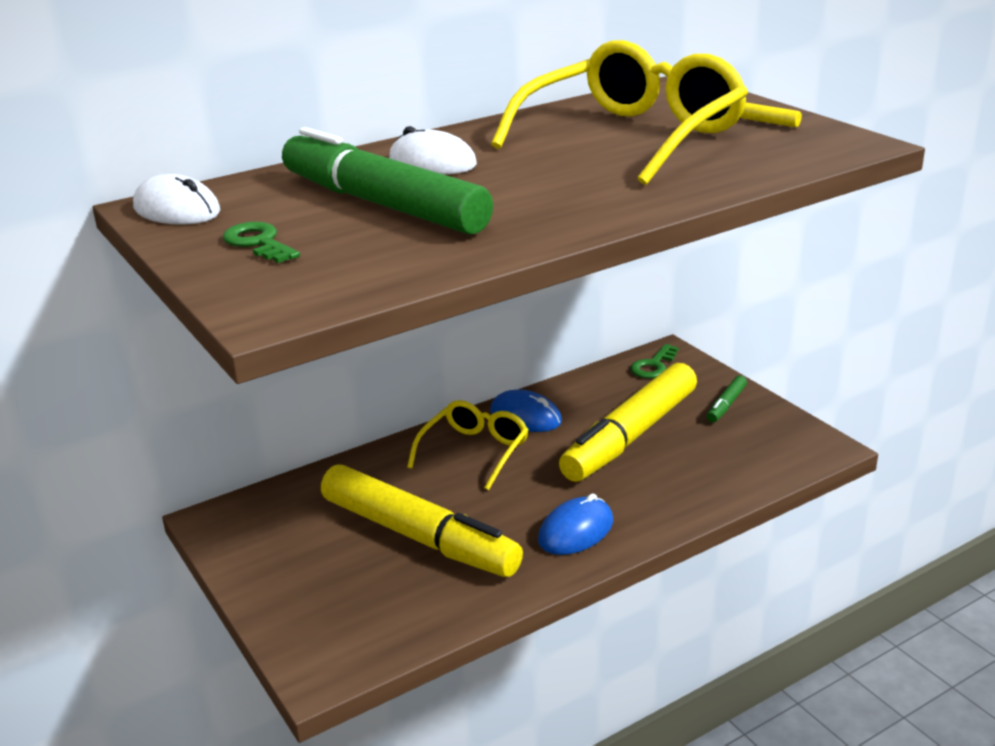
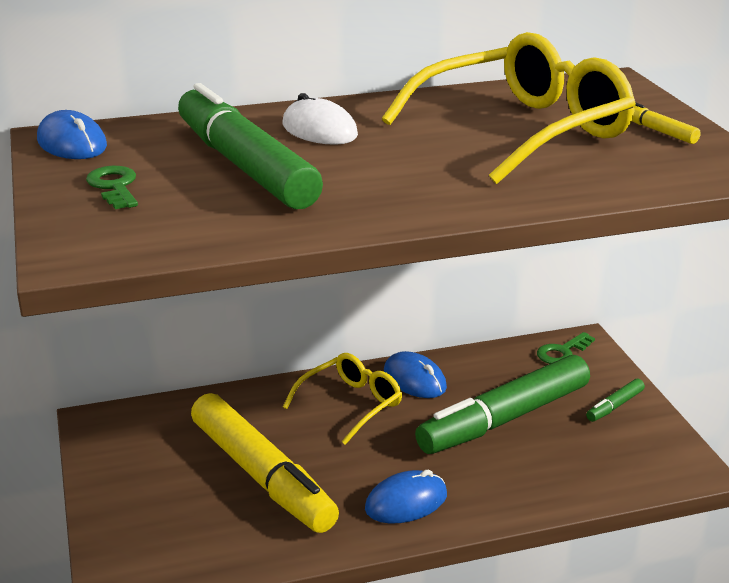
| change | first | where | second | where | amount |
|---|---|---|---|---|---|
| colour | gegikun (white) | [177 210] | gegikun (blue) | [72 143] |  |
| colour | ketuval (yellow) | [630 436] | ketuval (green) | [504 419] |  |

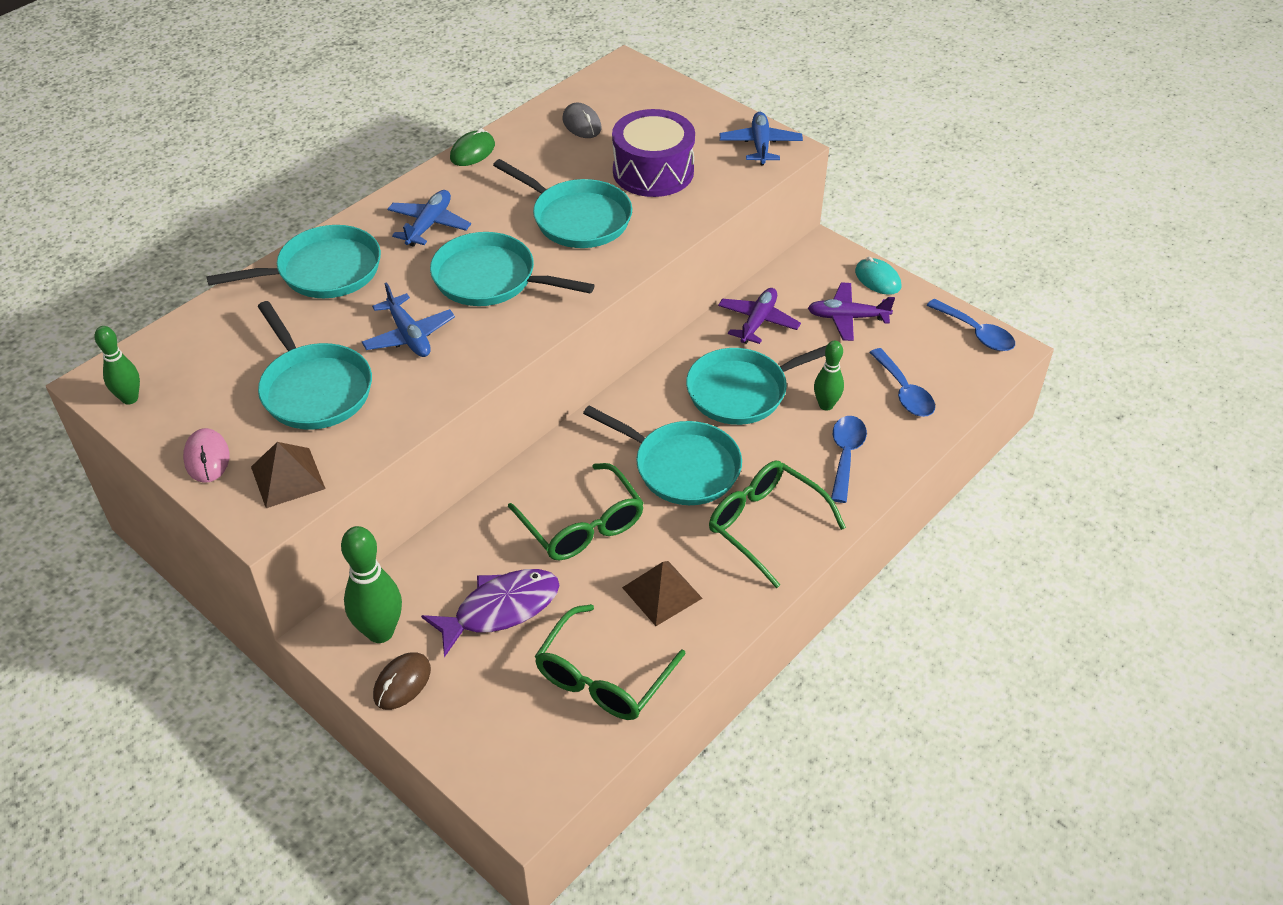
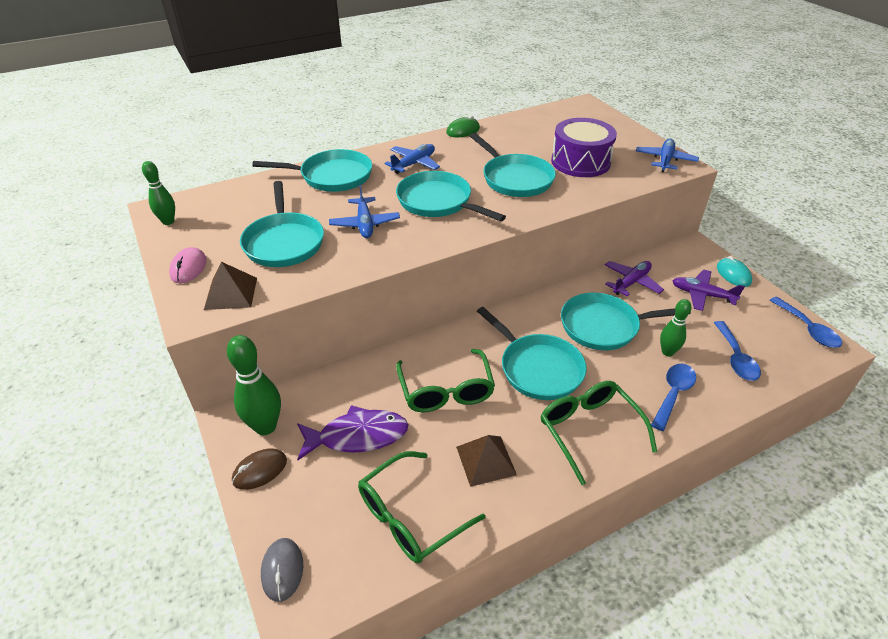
| change | first | where | second | where | amount |
|---|---|---|---|---|---|
| relocated | gegikun (grey) | [581 124] |  | [282 570] |  |

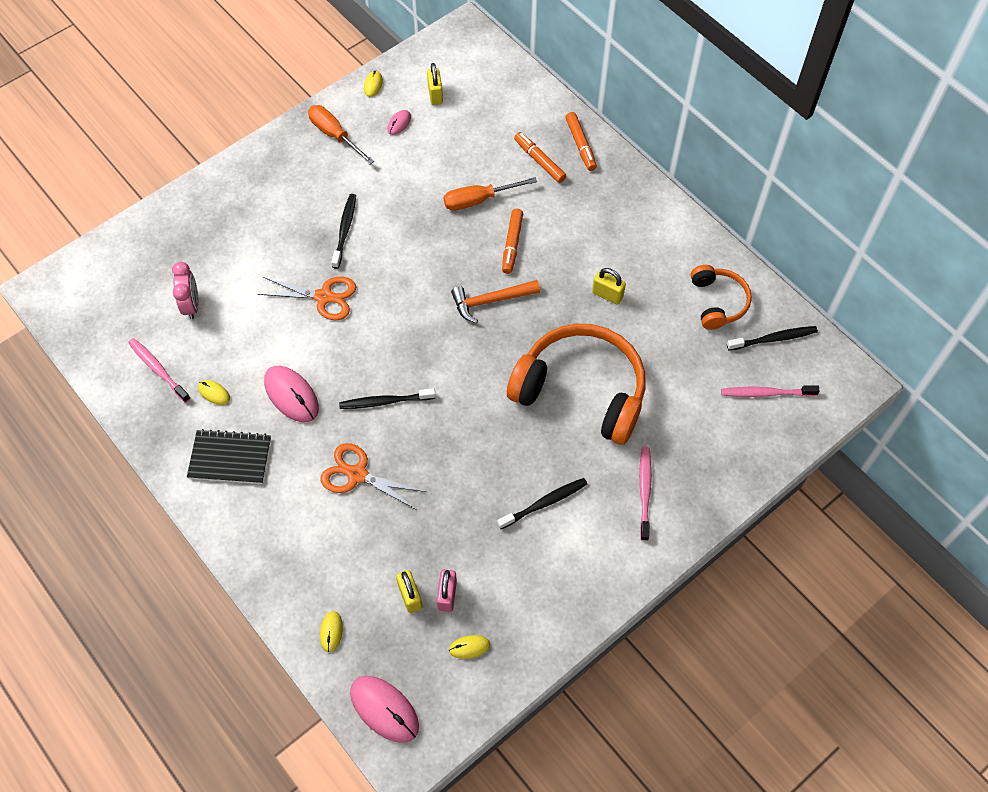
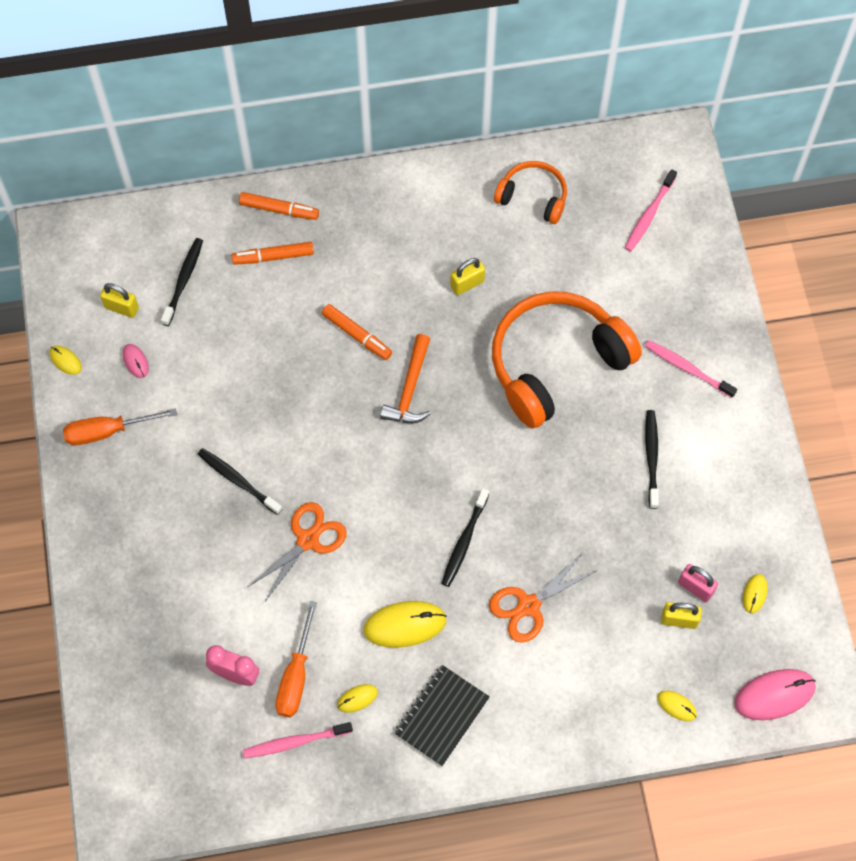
| change | first | where | second | where | amount |
|---|---|---|---|---|---|
| relocated | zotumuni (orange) | [478 200] |  | [296 676] |  |
| relocated | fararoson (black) | [773 339] |  | [183 281] |  |
| colour | gegikun (pink) | [291 395] | gegikun (yellow) | [404 625] |  |

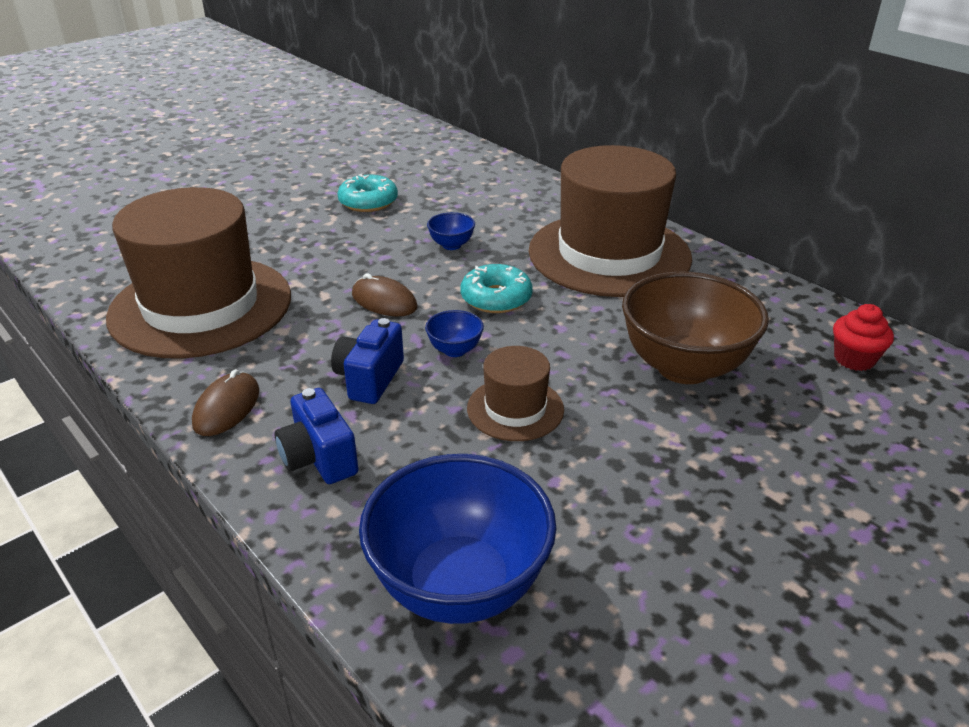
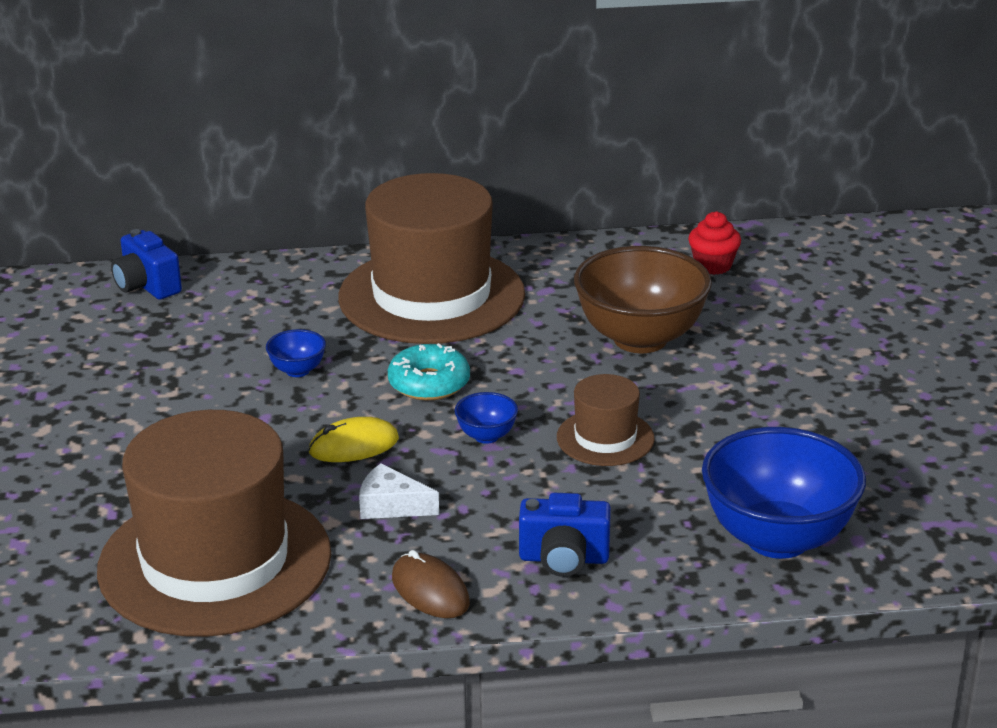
| change | first | where | second | where | amount |
|---|---|---|---|---|---|
| missing | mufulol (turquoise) | [368 202] |  |  |  |
| colour | gegikun (brown) | [384 301] | gegikun (yellow) | [354 446] |  |
| relocated | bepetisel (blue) | [369 379] |  | [147 286] |  |
| appeared |  |  | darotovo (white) | [391 505] |  |

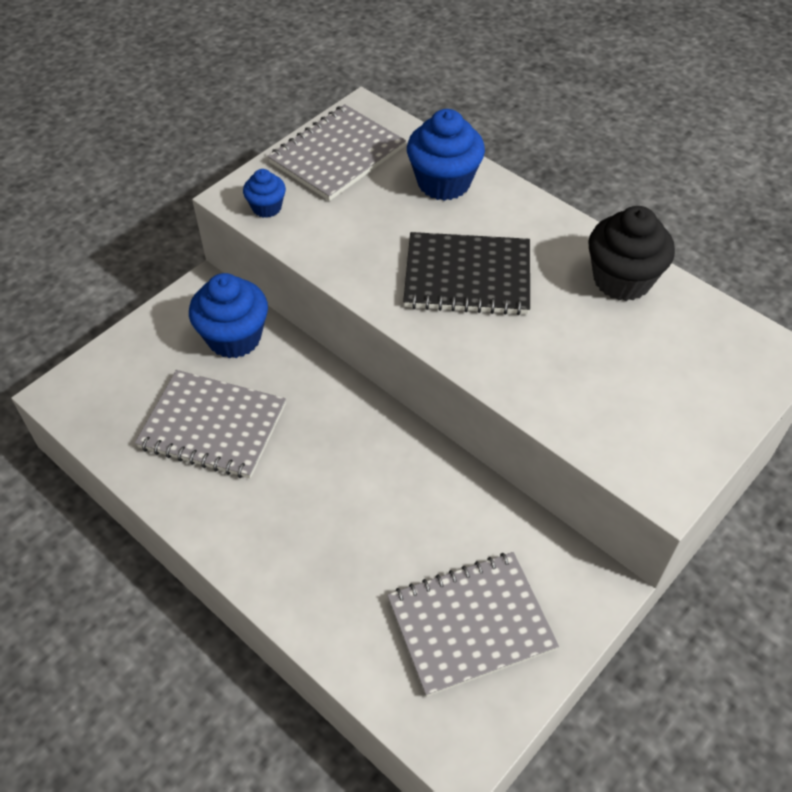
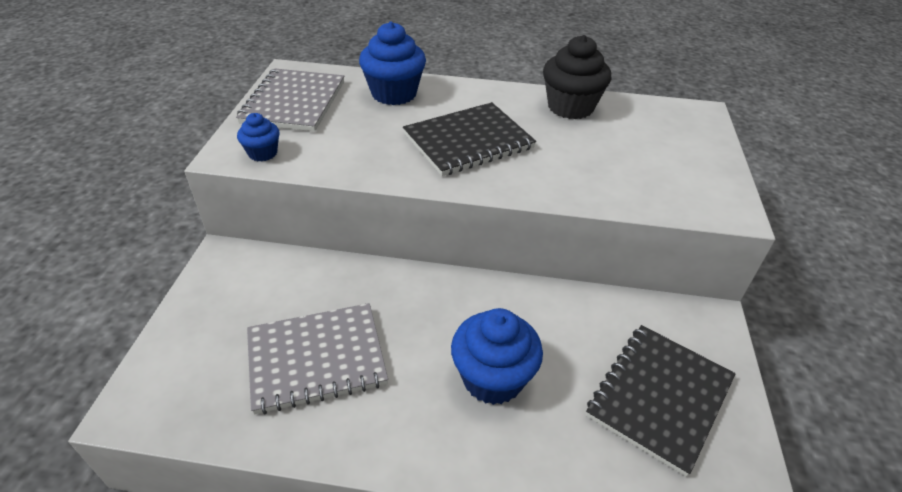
| change | first | where | second | where | amount |
|---|---|---|---|---|---|
| relocated | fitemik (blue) | [234 337] |  | [492 378] |  |
| colour | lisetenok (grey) | [470 624] | lisetenok (black) | [659 397] |  |

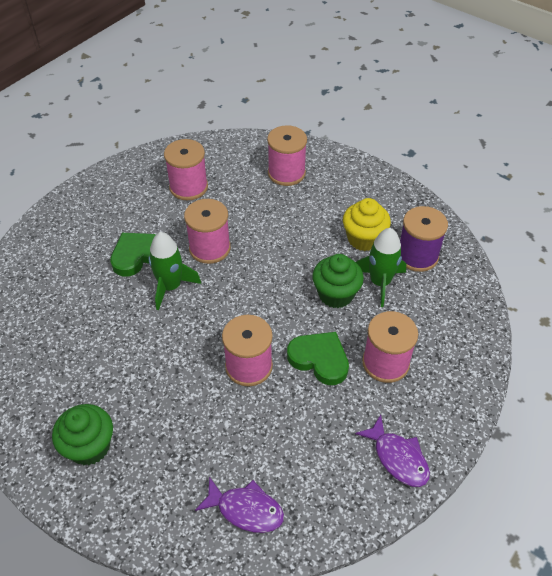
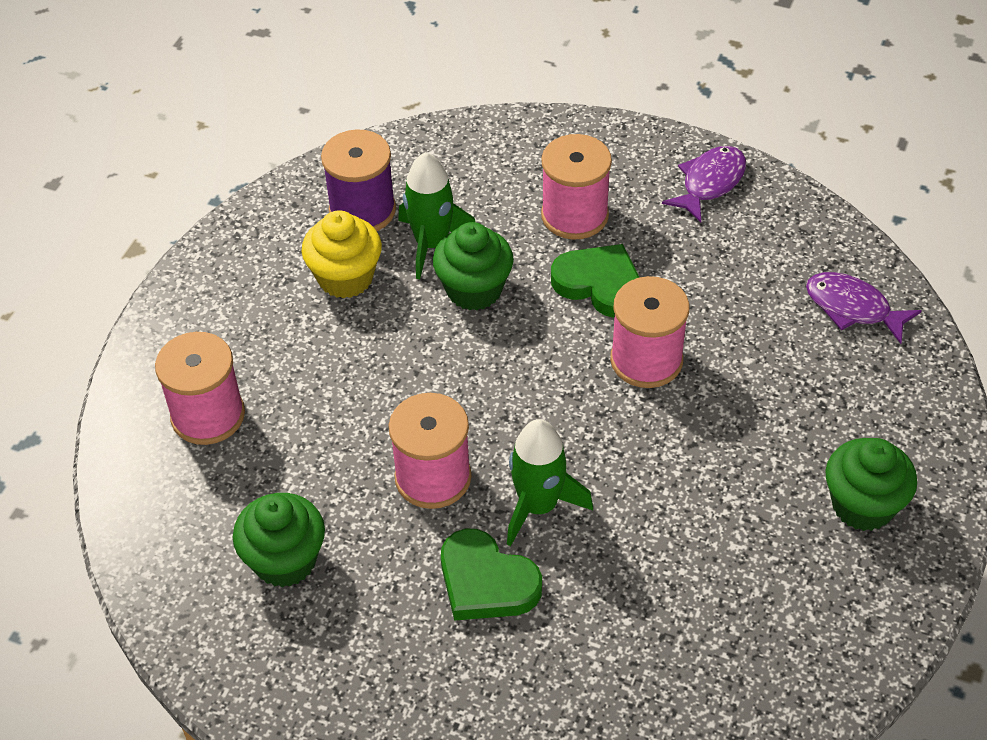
| change | first | where | second | where | amount |
|---|---|---|---|---|---|
| exchanged | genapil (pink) | [188 187] | fitemik (green) | [285 560] |  |
| spun | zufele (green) | [319 359] |  | [599 284] | 105 degrees clockwise |
| spun | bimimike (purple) | [246 510] |  | [853 308] | 60 degrees counterclockwise |

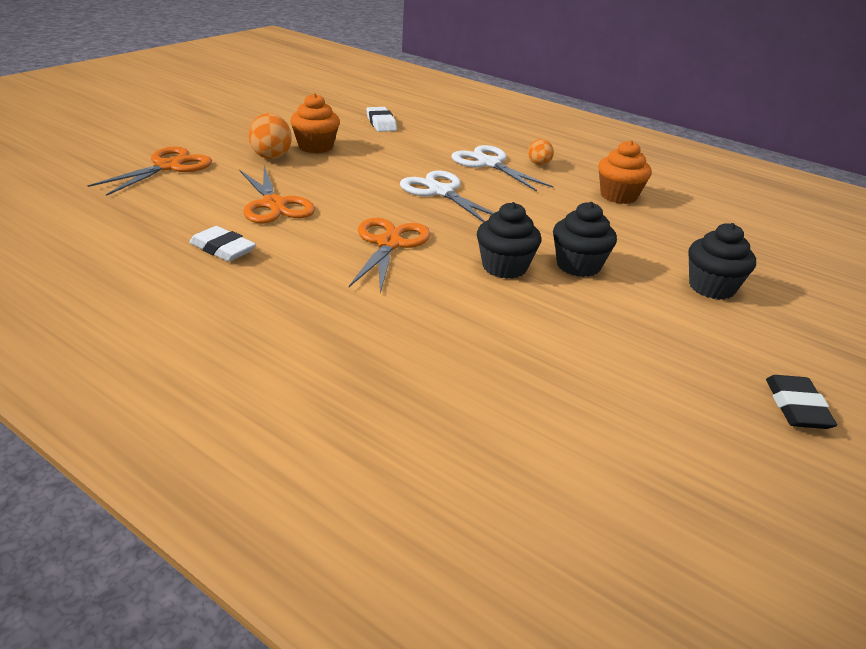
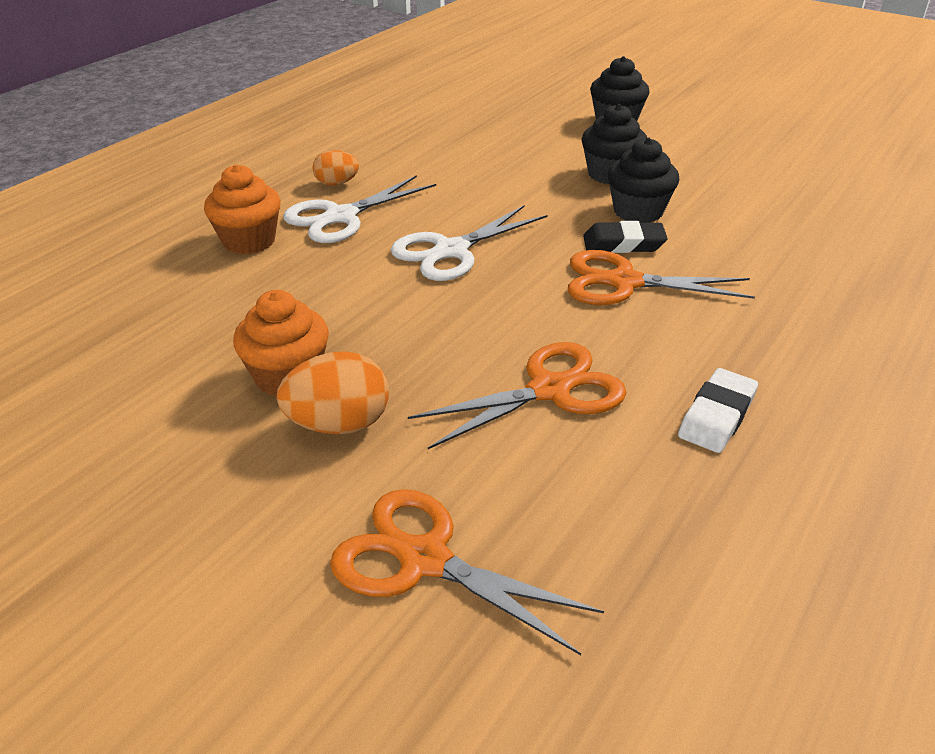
| change | first | where | second | where | amount |
|---|---|---|---|---|---|
| missing | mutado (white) | [381 123] |  |  |  |
| relocated | fitemik (orange) | [618 196] |  | [249 241] |  |
| relocated | mutado (black) | [796 407] |  | [623 244] |  |

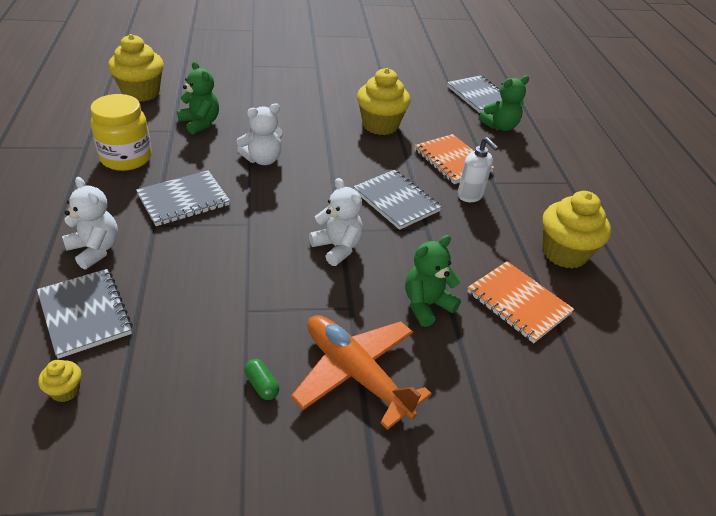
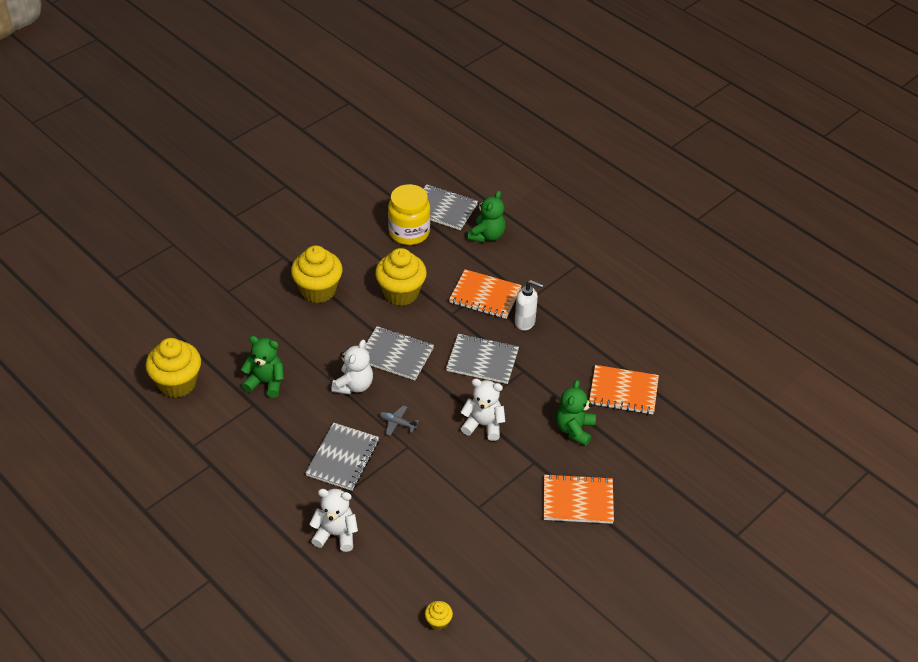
| change | first | where | second | where | amount |
|---|---|---|---|---|---|
| relocated | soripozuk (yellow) | [126 158] |  | [409 232] |  |
| relocated | fitemik (yellow) | [564 253] |  | [318 290] |  |
| relocated | lisetenok (grey) | [85 314] |  | [395 355] |  |
| exchanged | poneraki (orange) | [356 374] | lisetenok (orange) | [578 501] |  |
| missing | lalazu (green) | [262 385] |  |  |  |
| appeared |  |  | poneraki (grey) | [397 423] |  |

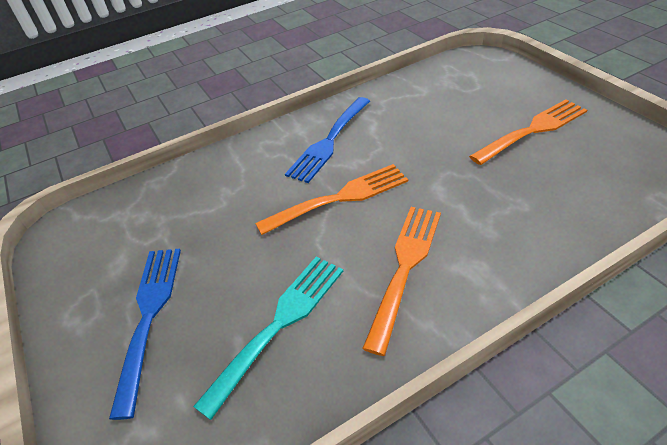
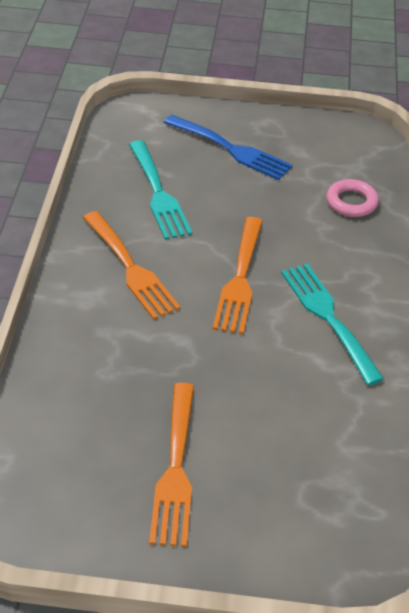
| change | first | where | second | where | amount |
|---|---|---|---|---|---|
| colour | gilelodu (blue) | [329 141] | gilelodu (turquoise) | [328 317] |  |
| appeared |  |  | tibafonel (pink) | [351 202] |  |

